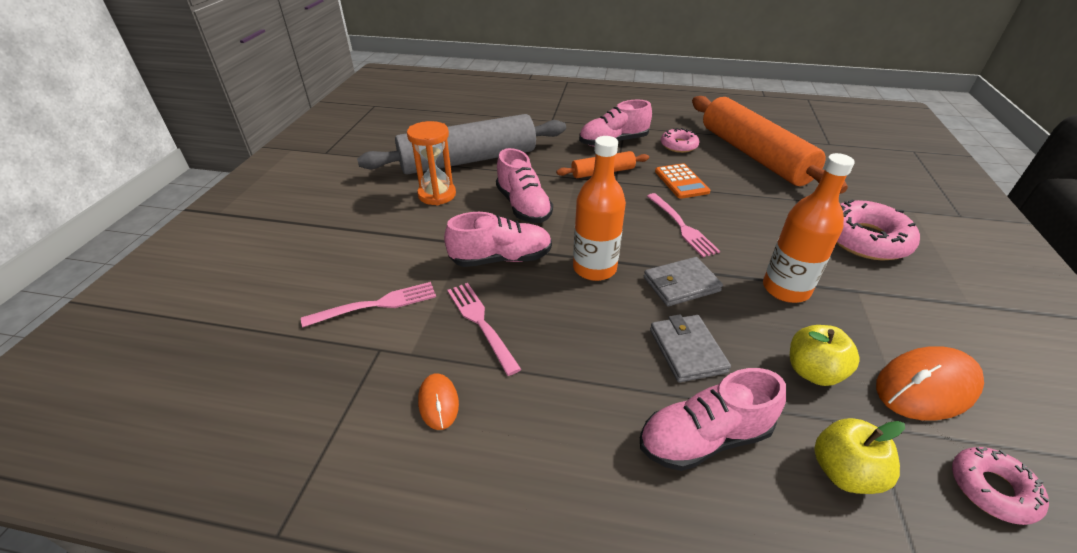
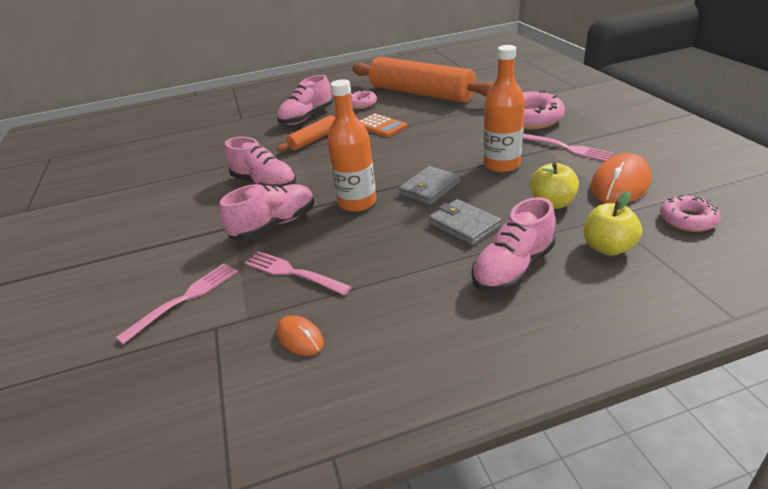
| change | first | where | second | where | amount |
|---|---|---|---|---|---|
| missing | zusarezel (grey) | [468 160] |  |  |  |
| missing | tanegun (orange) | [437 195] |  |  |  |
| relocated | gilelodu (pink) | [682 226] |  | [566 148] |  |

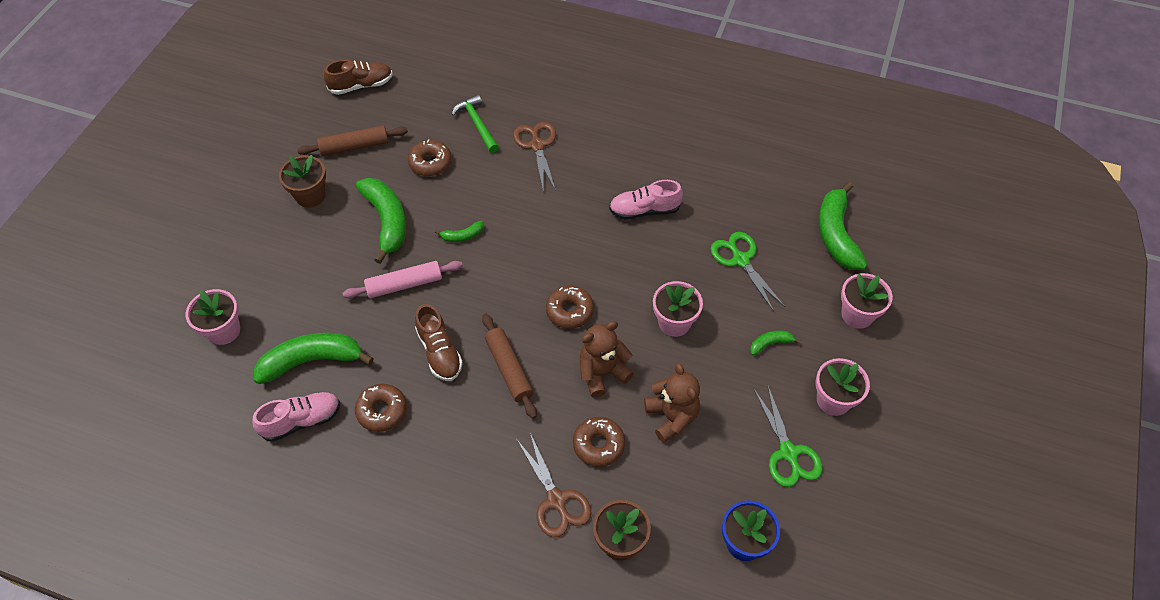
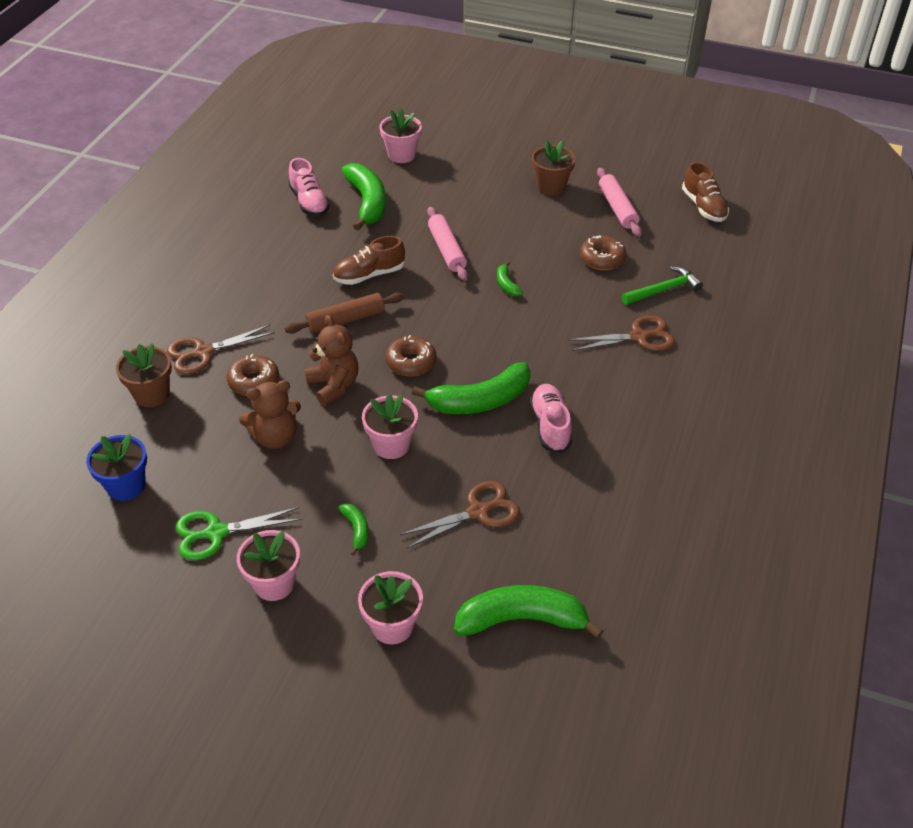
| change | first | where | second | where | amount |
|---|---|---|---|---|---|
| colour | zusarezel (brown) | [354 146] | zusarezel (pink) | [617 208] |  |
| relocated | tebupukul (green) | [387 221] |  | [480 401] |  |
| colour | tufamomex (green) | [741 260] | tufamomex (brown) | [478 512] |  |
| missing | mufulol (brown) | [382 411] |  |  |  |

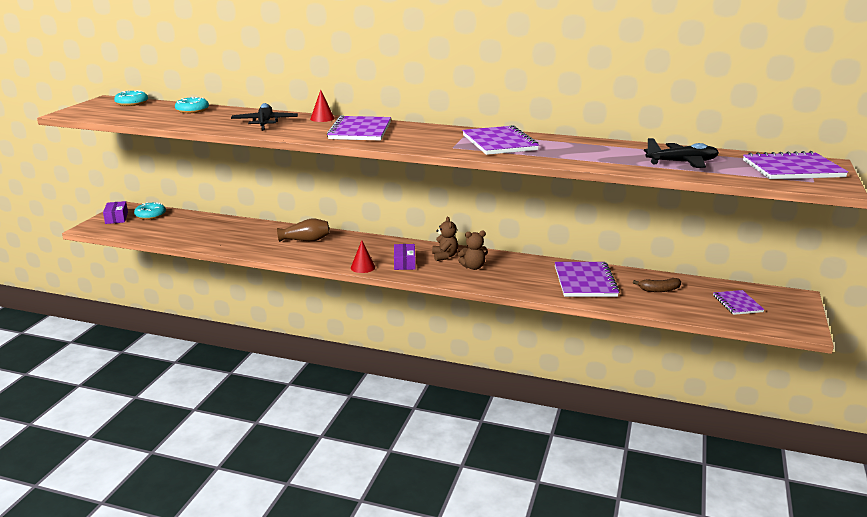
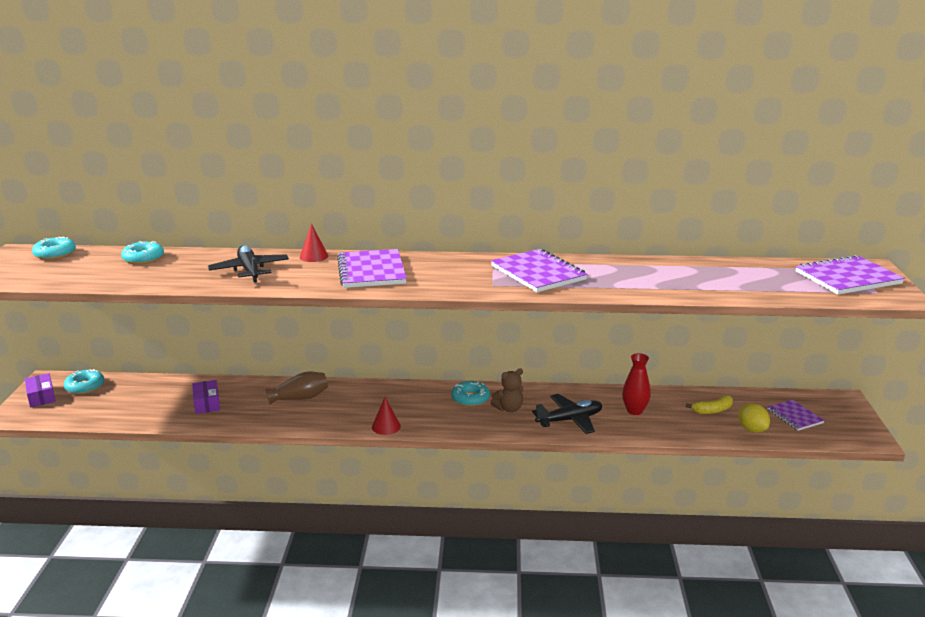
| change | first | where | second | where | amount |
|---|---|---|---|---|---|
| relocated | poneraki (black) | [682 163] |  | [569 420] |  |
| exchanged | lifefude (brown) | [444 256] | mufulol (turquoise) | [470 398] |  |
| relocated | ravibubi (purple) | [404 263] |  | [207 403] |  |
| exchanged | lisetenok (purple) | [585 281] | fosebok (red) | [634 411] |  |
| colour | tebupukul (brown) | [659 290] | tebupukul (yellow) | [713 410] |  |
| appeared |  |  | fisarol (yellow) | [752 429] |  |

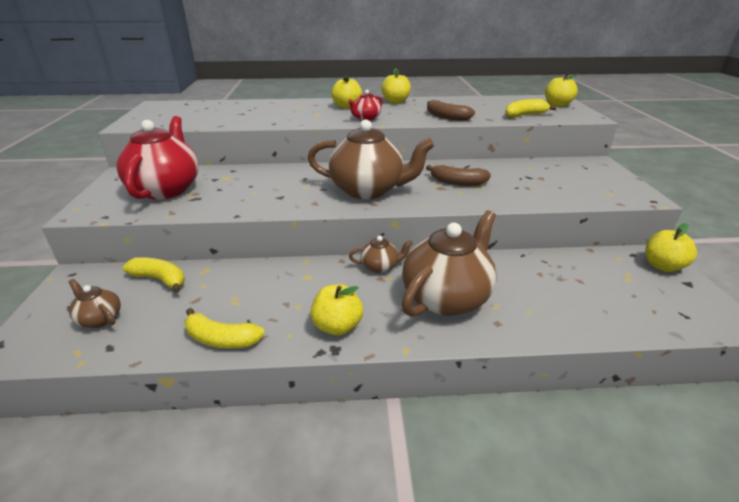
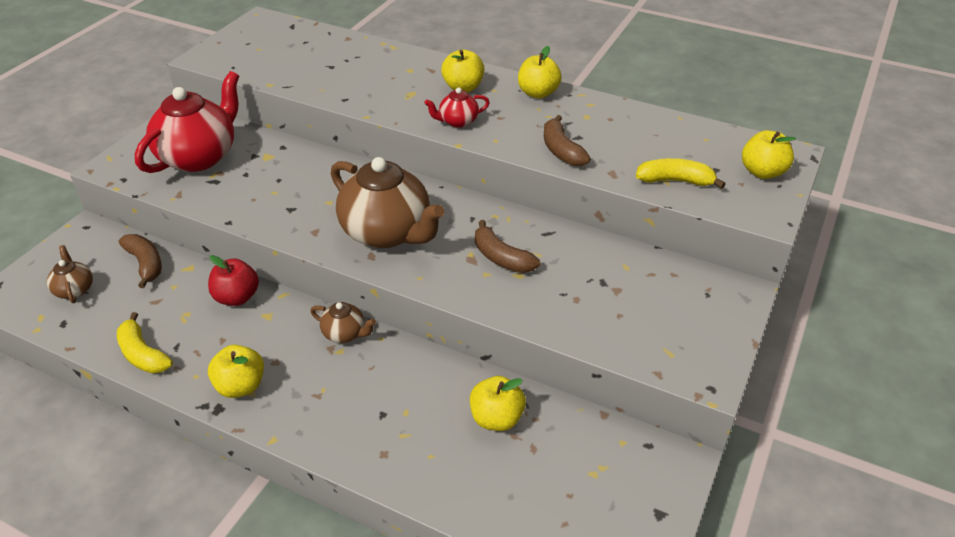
| change | first | where | second | where | amount |
|---|---|---|---|---|---|
| missing | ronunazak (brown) | [447 298] |  |  |  |
| relocated | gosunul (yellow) | [662 266] |  | [496 418] |  |
| colour | tebupukul (yellow) | [160 279] | tebupukul (brown) | [145 264] |  |
| appeared |  |  | gosunul (red) | [237 297] |  |

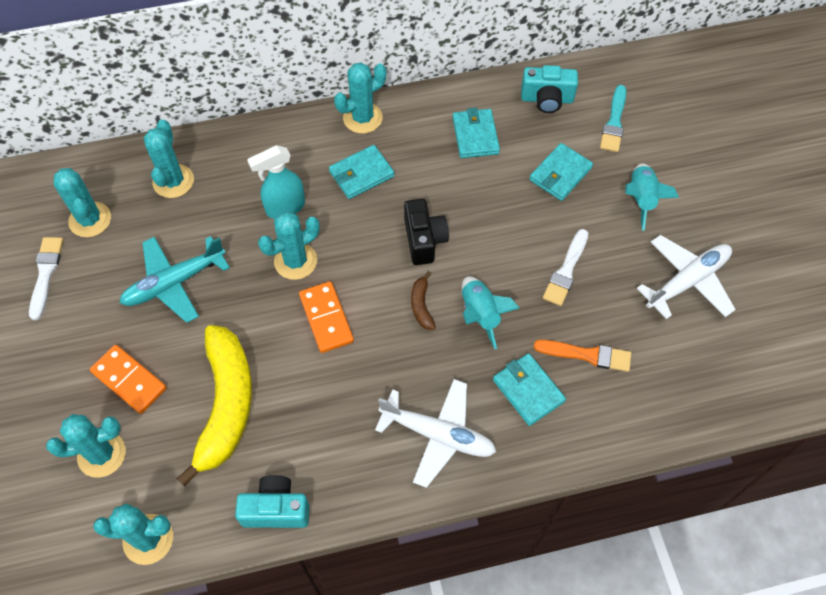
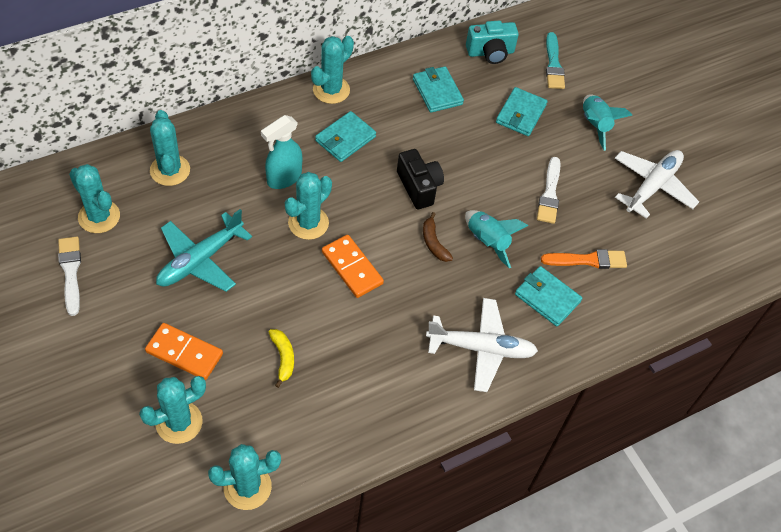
| change | first | where | second | where | amount |
|---|---|---|---|---|---|
| size | tebupukul (yellow) | [226 405] |  | [283 358] | x0.41 |
| missing | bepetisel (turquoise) | [276 509] |  |  |  |

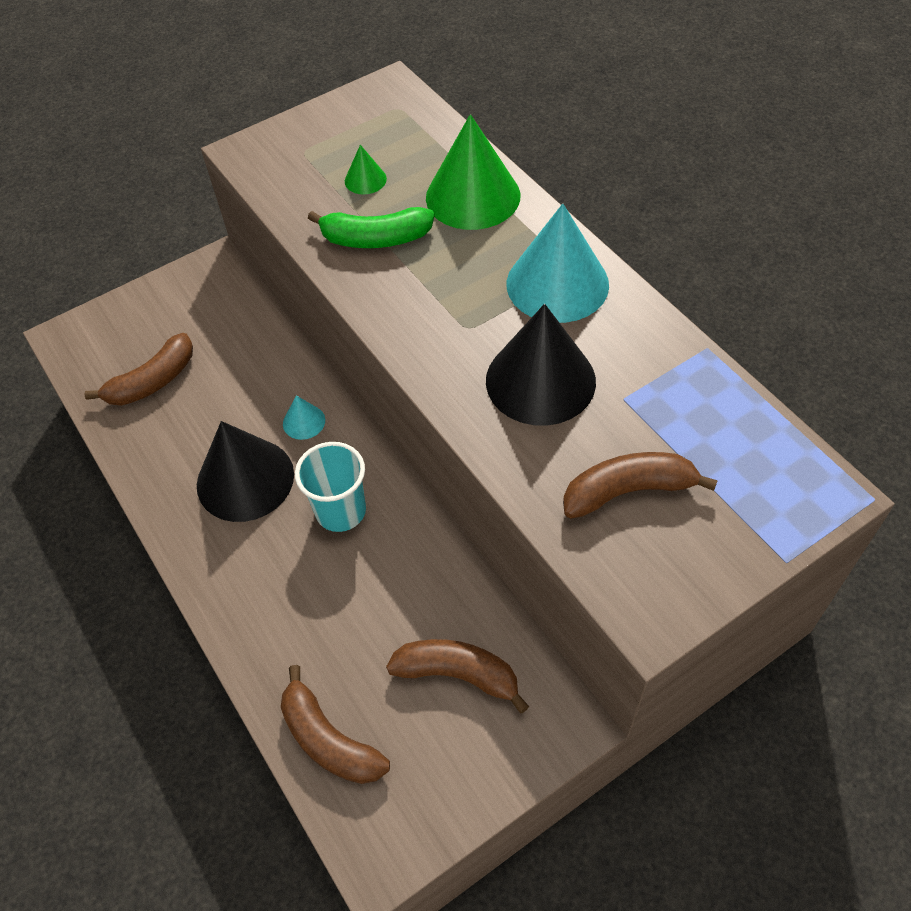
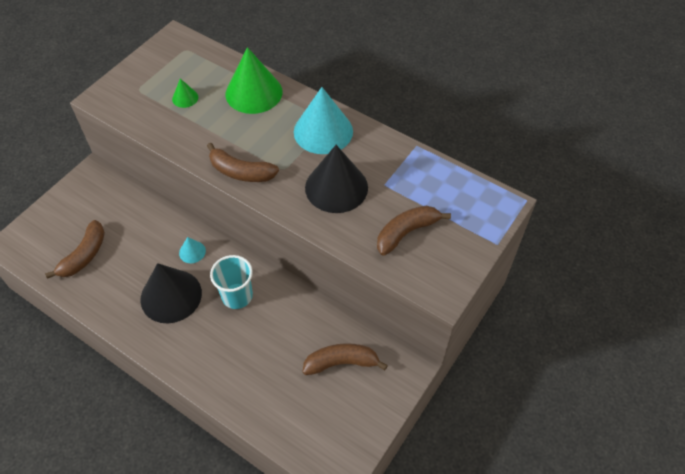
| change | first | where | second | where | amount |
|---|---|---|---|---|---|
| missing | tebupukul (green) | [375 239] |  |  |  |
| relocated | tebupukul (brown) | [328 739] |  | [241 172] |  |

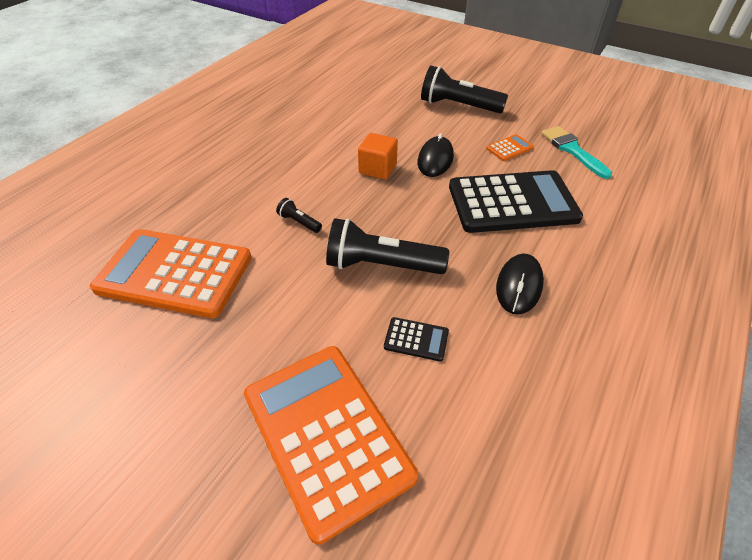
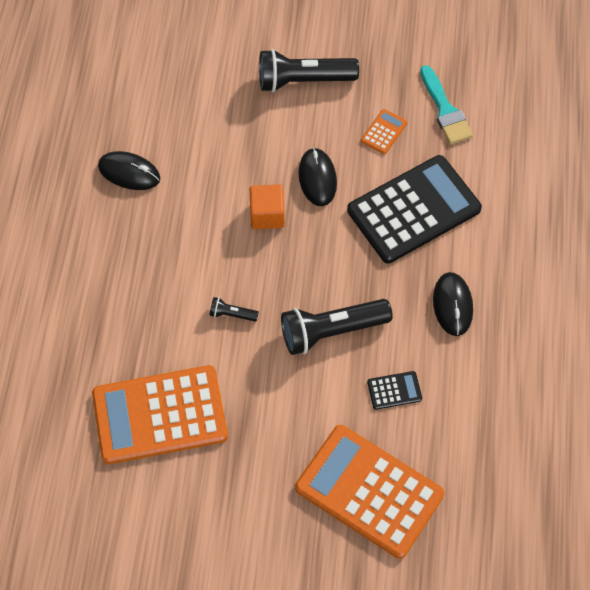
| change | first | where | second | where | amount |
|---|---|---|---|---|---|
| spun | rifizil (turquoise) | [572 150] |  | [445 110] | 150 degrees counterclockwise |
| appeared |  |  | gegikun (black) | [129 172] |  |

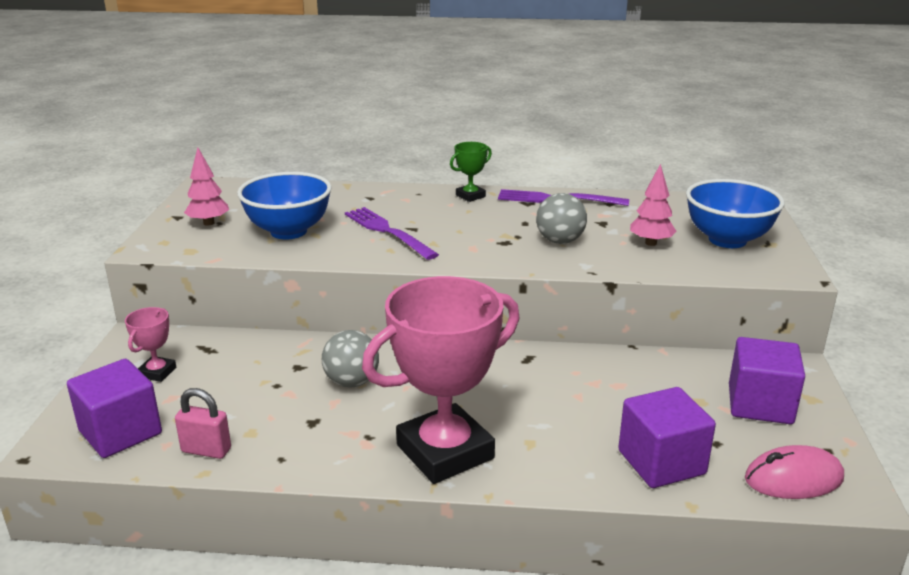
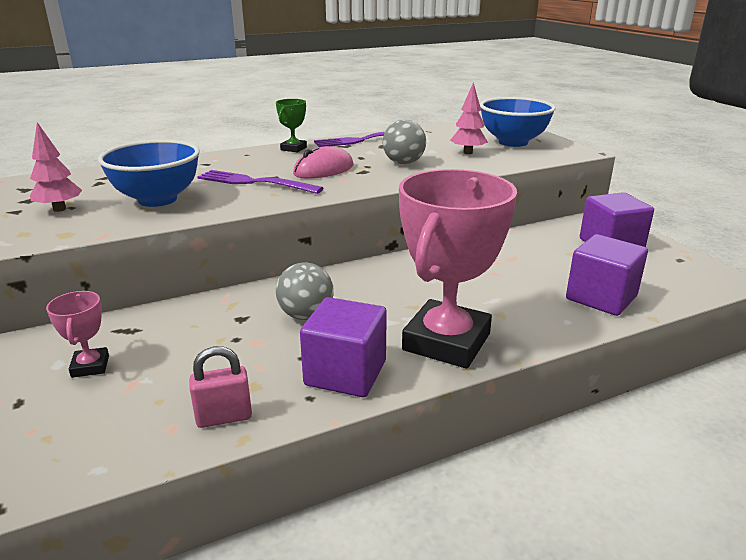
| change | first | where | second | where | amount |
|---|---|---|---|---|---|
| relocated | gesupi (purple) | [120 432] |  | [345 373] |  |
| relocated | gegikun (pink) | [793 478] |  | [323 170] |  |

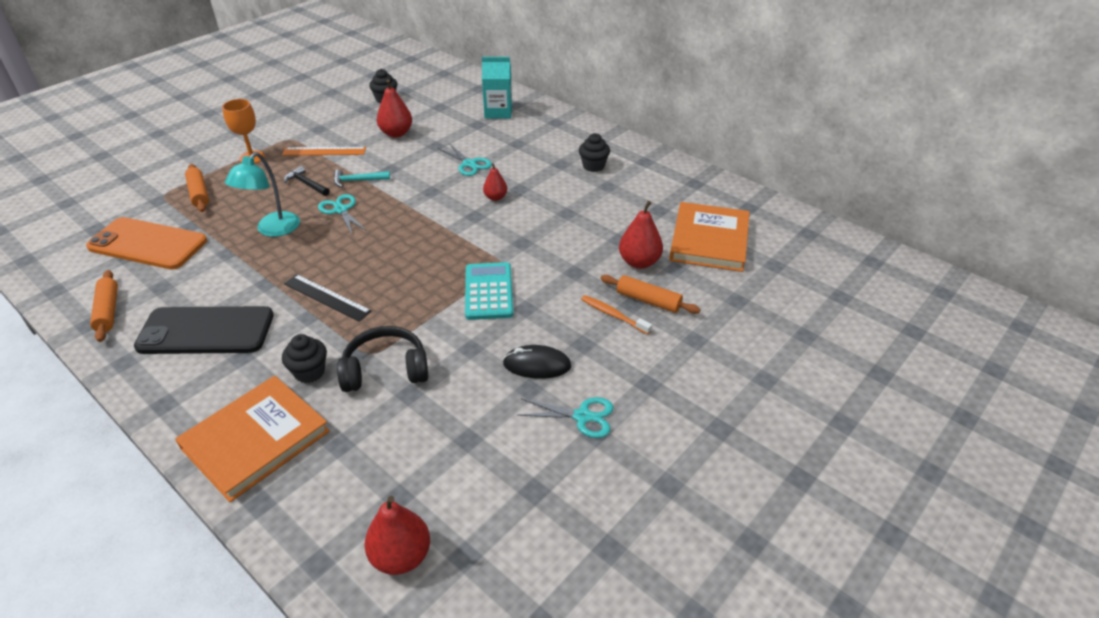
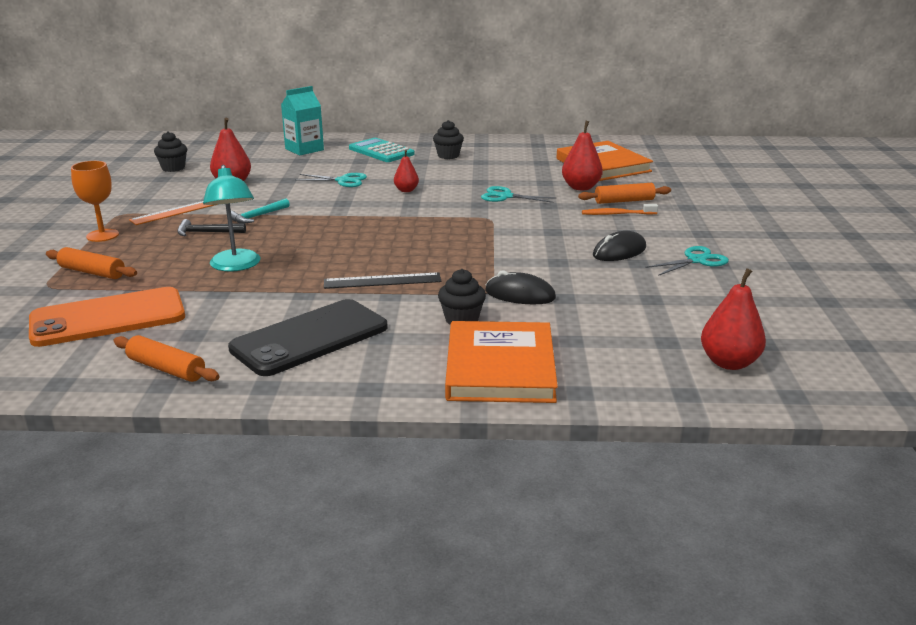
| change | first | where | second | where | amount |
|---|---|---|---|---|---|
| relocated | tufamomex (turquoise) | [341 210] |  | [505 196] |  |
| relocated | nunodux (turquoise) | [489 291] |  | [381 151] |  |
| exchanged | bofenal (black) | [385 370] | gegikun (black) | [520 295] |  |

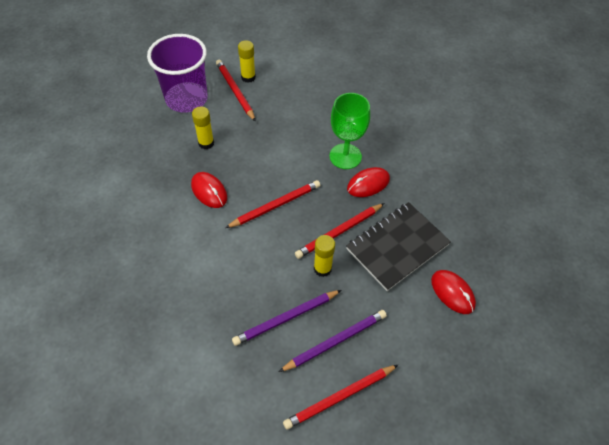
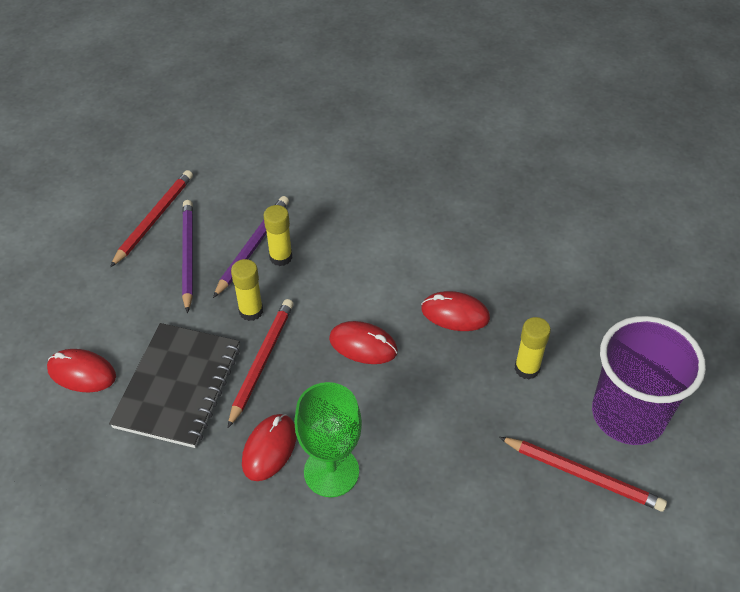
| change | first | where | second | where | amount |
|---|---|---|---|---|---|
| relocated | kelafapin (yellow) | [248 77] |  | [281 257] |  |
| exchanged | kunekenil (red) | [275 206] | gegikun (red) | [363 345] |  |
| spun | kunekenil (purple) | [335 341] |  | [188 256] | 150 degrees clockwise |

